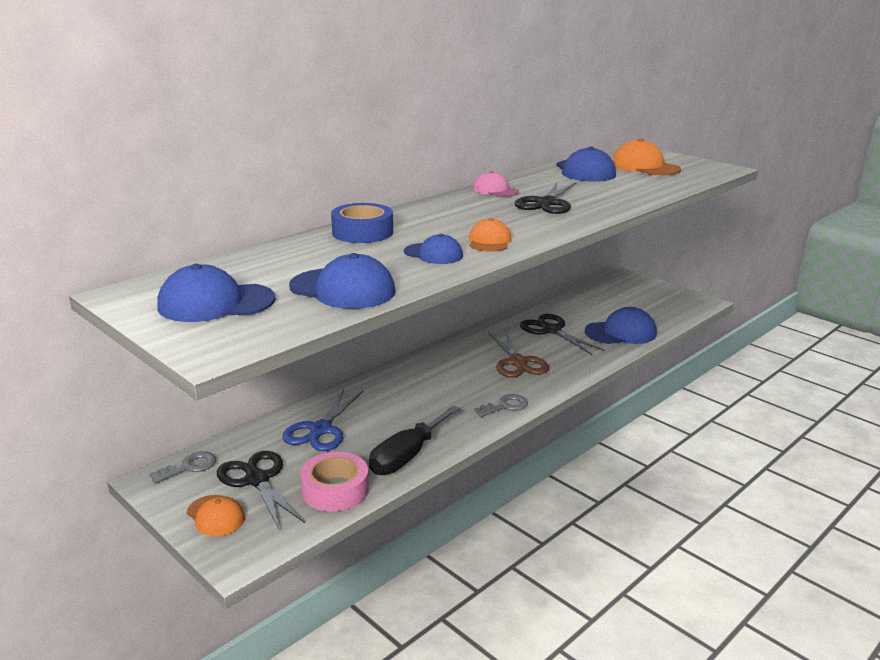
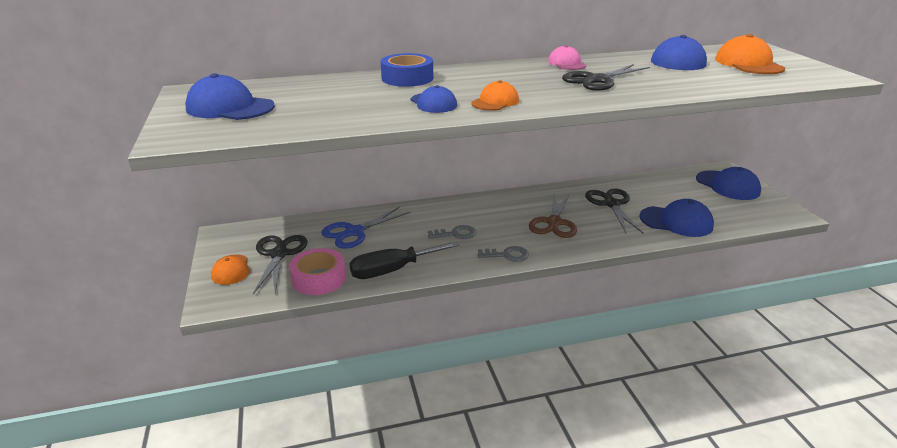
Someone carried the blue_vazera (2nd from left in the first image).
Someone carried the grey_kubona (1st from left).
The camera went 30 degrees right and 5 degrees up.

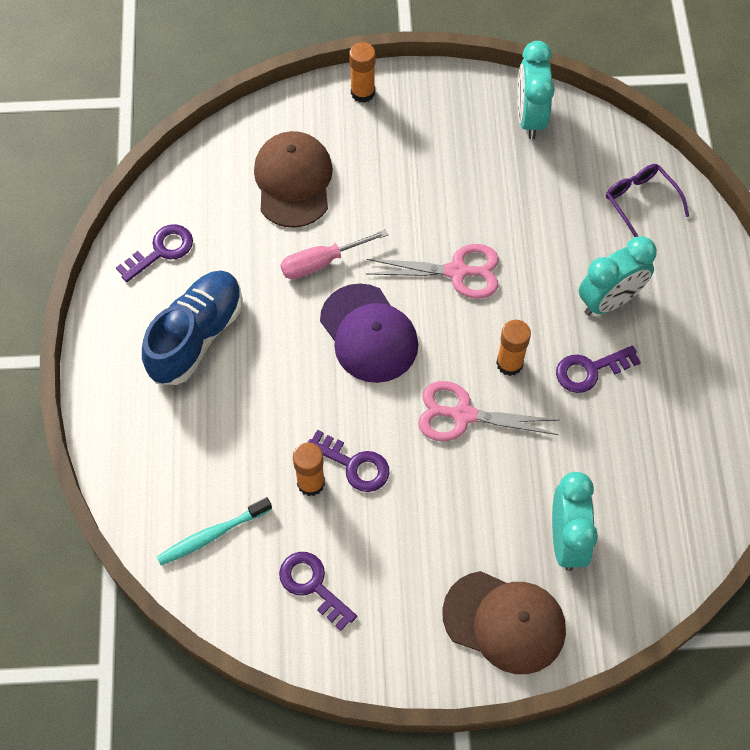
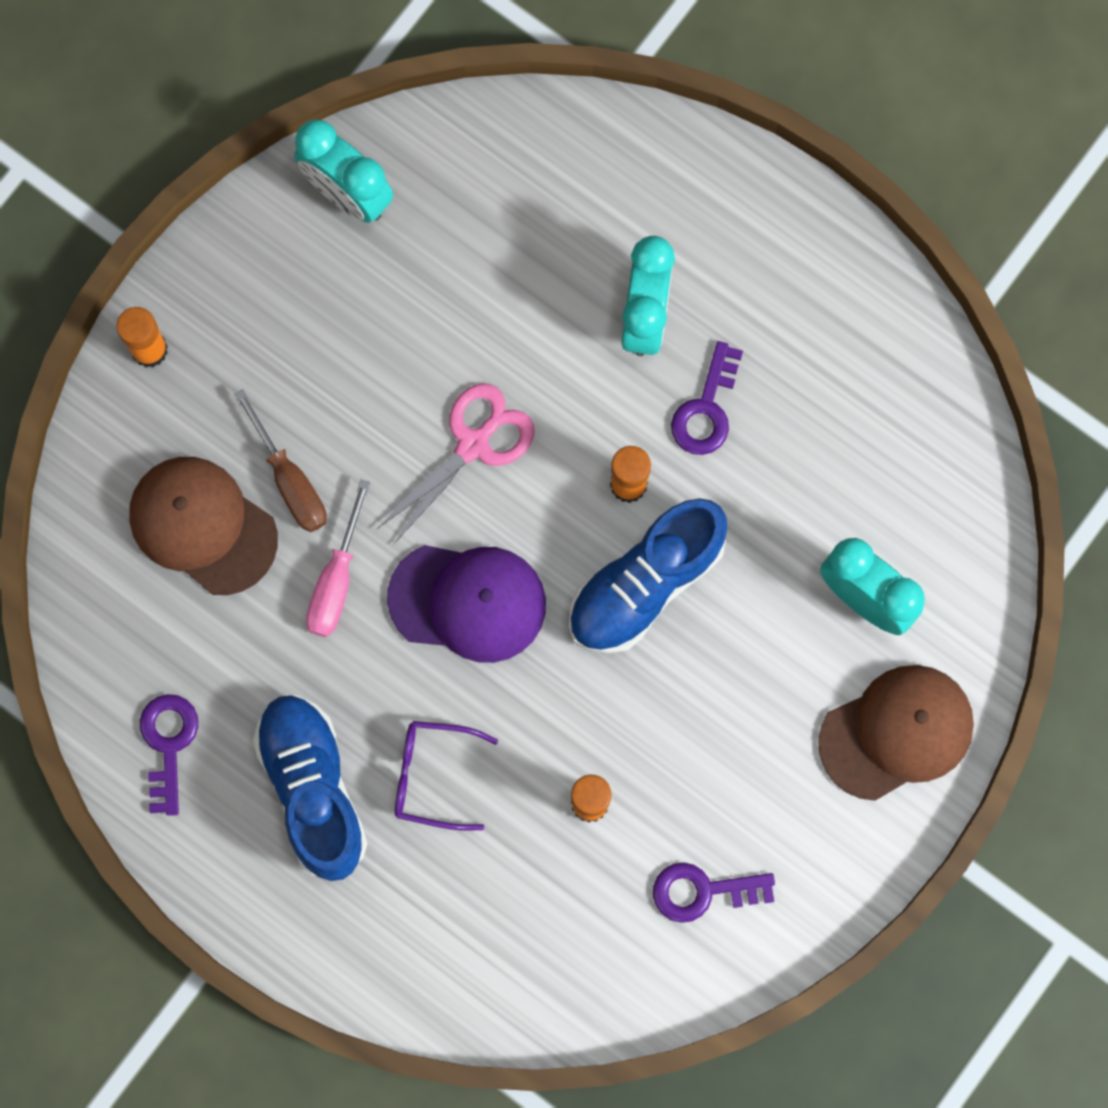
Someone carried the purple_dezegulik.
Someone swapped the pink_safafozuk (2nd from left) for the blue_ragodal (2nd from left).
Someone took away the purple_kubona (3rd from left).
Someone took away the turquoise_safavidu.
Someone put down the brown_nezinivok.
The camera went 50 degrees left and 15 degrees up.

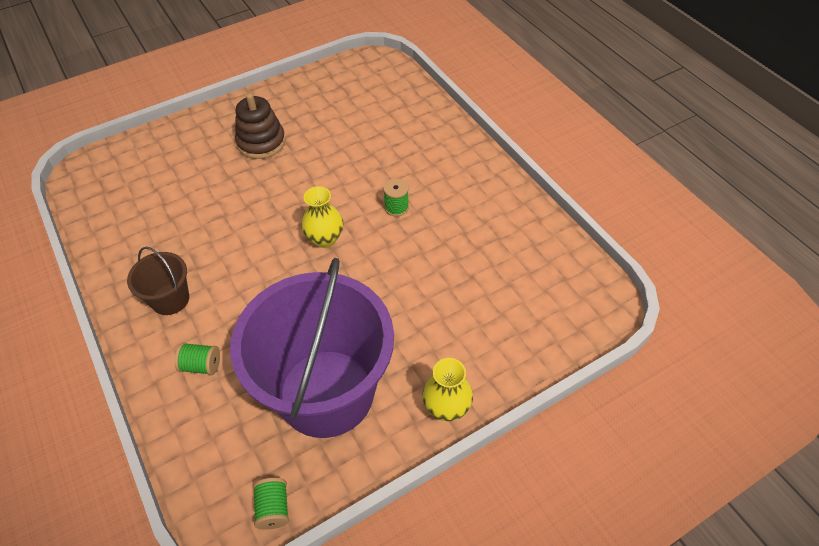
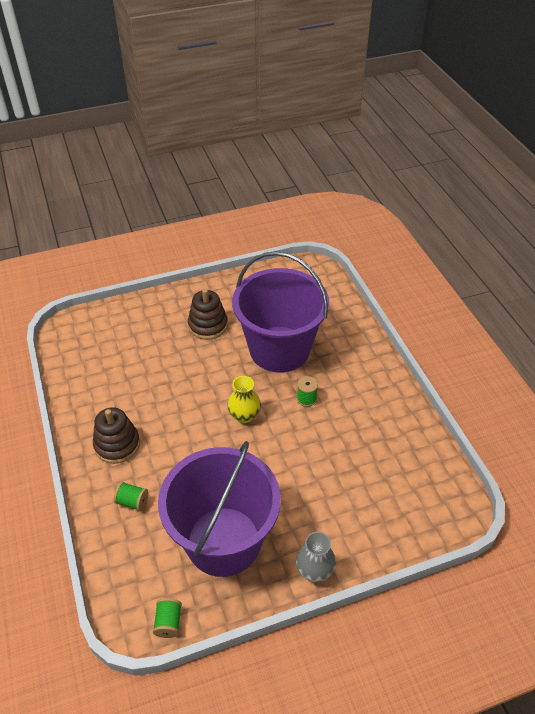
Someone swapped the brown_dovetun for the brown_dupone (1st from left).
Someone repainted the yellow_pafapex (2nd from left), which became the grey_pafapex.
Someone put down the purple_dovetun (2nd from left).
The camera went 10 degrees right and 5 degrees down.

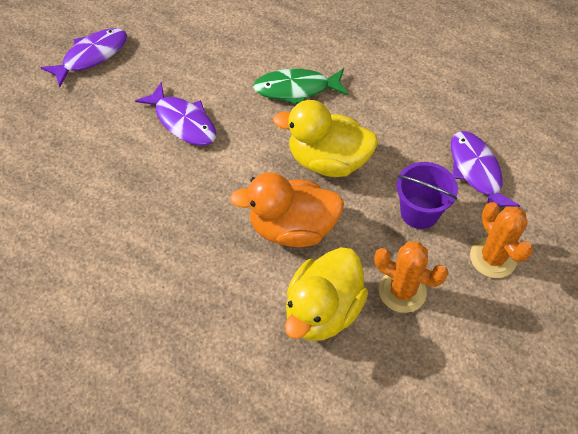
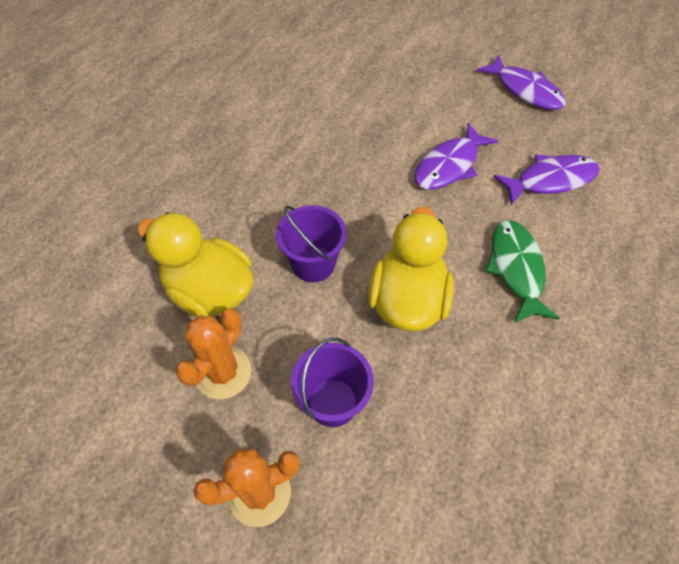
Someone carried the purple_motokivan (3rd from left).
Someone swapped the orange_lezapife for the purple_dovetun (1st from left).
The camera went 90 degrees right and 0 degrees up.

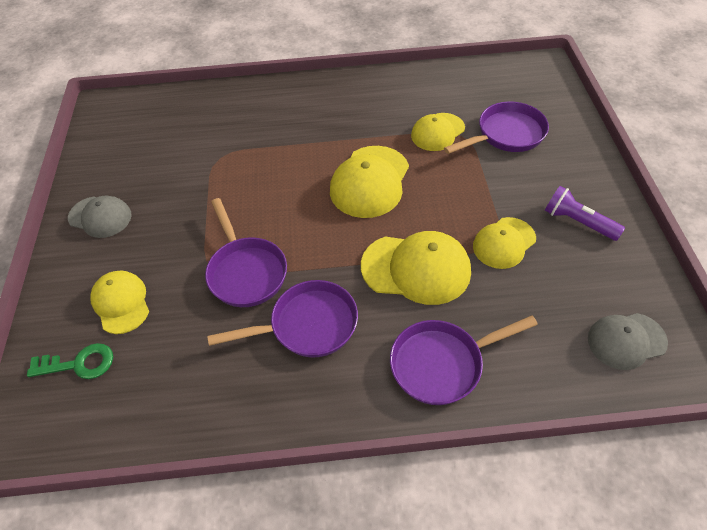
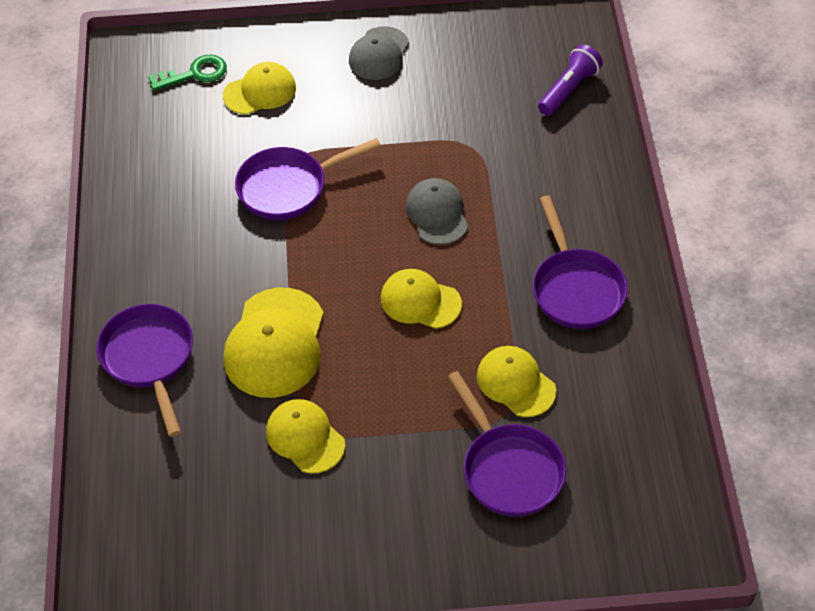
Someone scaled the yellow_vazera (2nd from left in the first image) by 0.65.
Someone carried the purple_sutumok.
Someone carried the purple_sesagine (2nd from left in the first image).
Someone carried the grey_vazera (2nd from left).
Someone rotated the green_kubona by 105 degrees counterclockwise.
The camera went 90 degrees right and 0 degrees up.

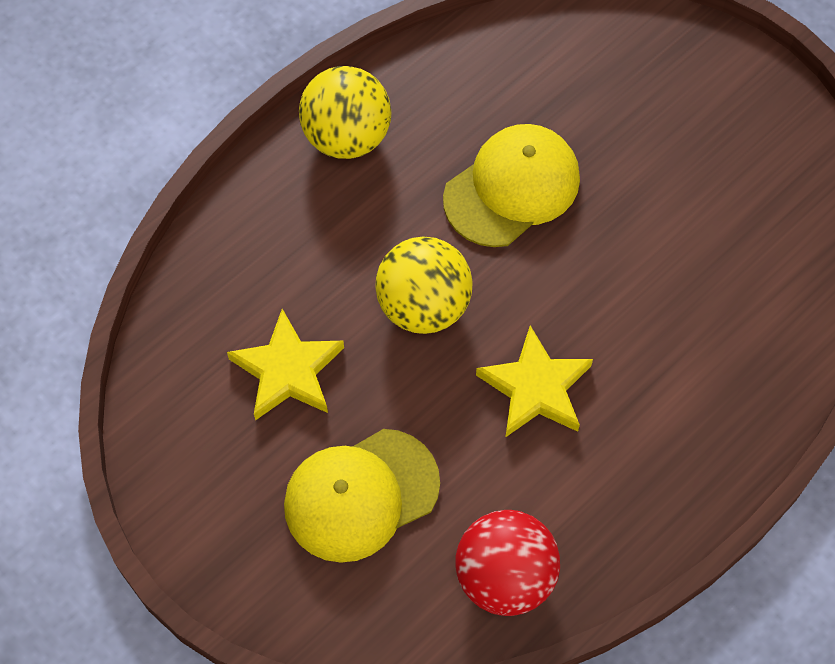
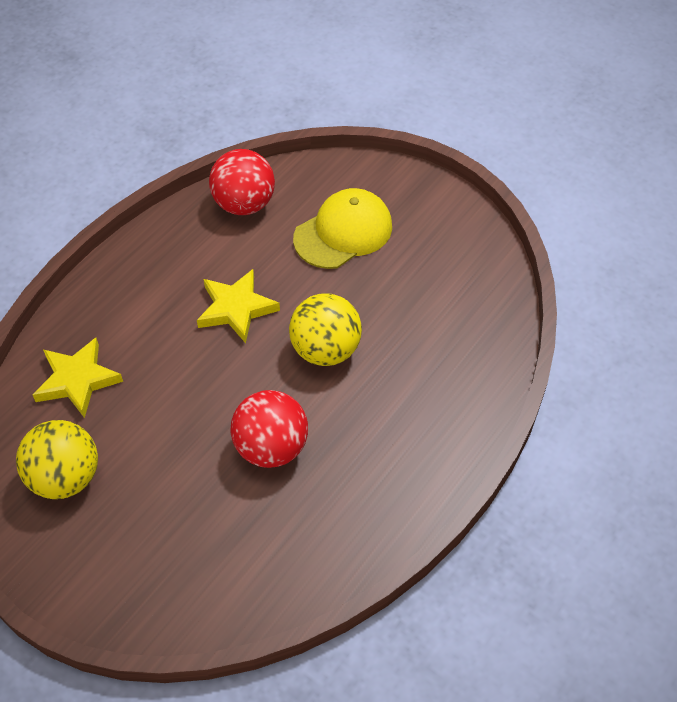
Someone carried the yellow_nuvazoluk (1st from left).
Someone swapped the yellow_vazera (2nd from left) for the red_nuvazoluk (2nd from left).
Someone carried the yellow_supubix (1st from left).
The camera went 170 degrees right and 10 degrees down.

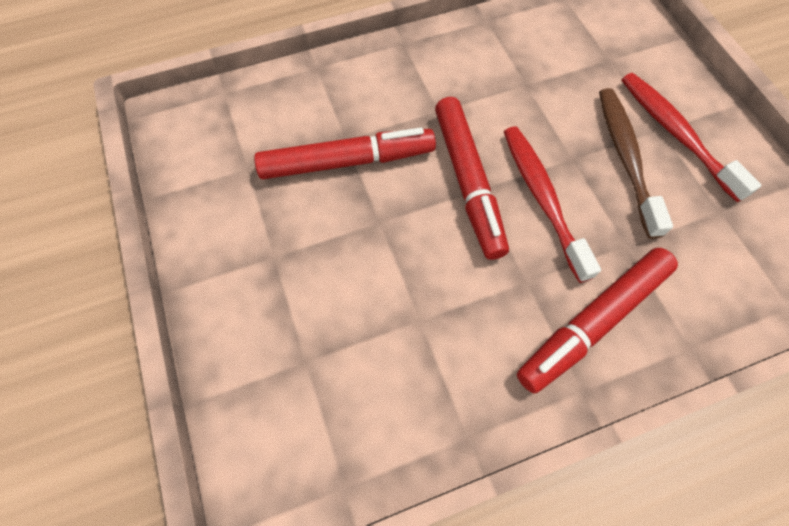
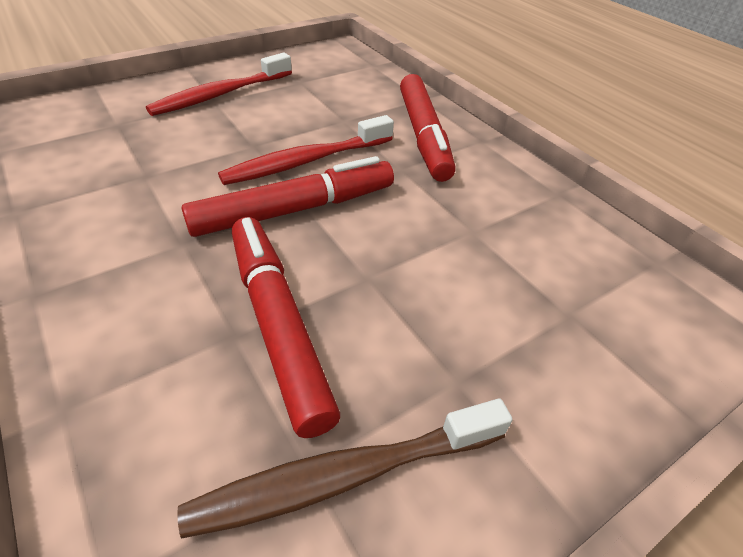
Someone carried the brown_safavidu.
Someone rotated the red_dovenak (3rd from left) by 45 degrees clockwise.
The camera went 105 degrees left and 20 degrees down.

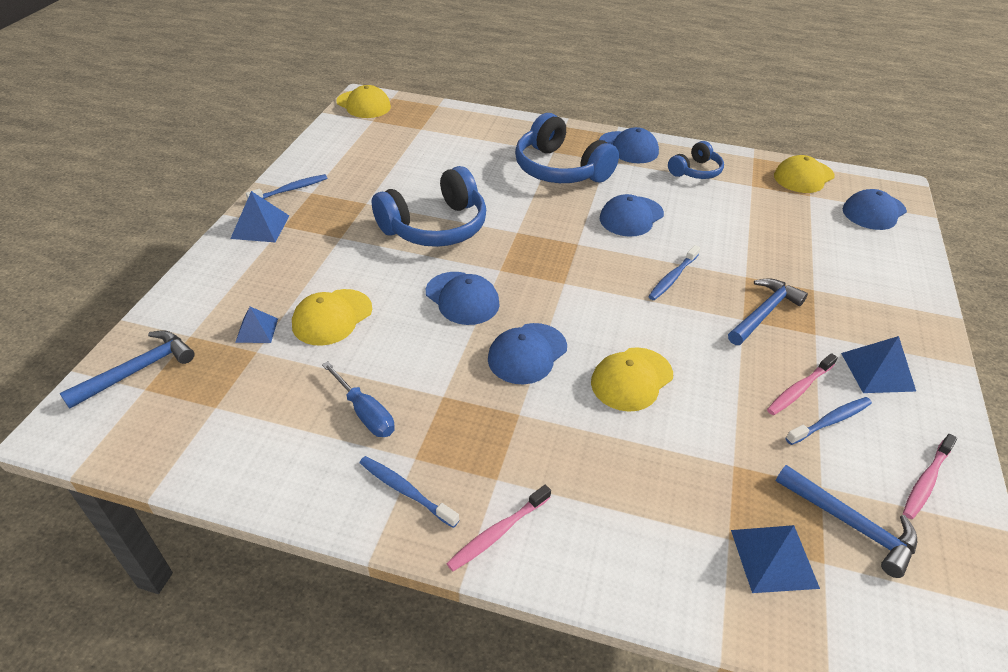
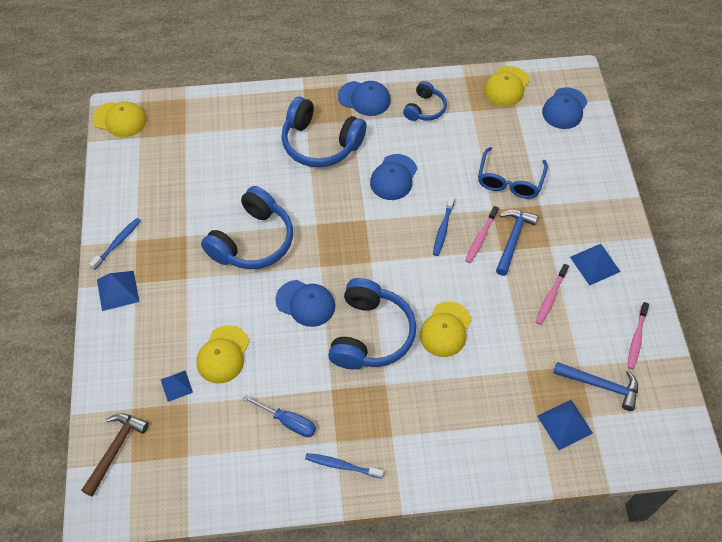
Someone swapped the blue_vazera (2nd from left) for the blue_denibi (3rd from left).
Someone repainted the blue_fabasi (1st from left), which became the brown_fabasi.
Someone took away the blue_safavidu (4th from left).
Someone carried the pink_safavidu (1st from left).
Someone put down the blue_dezegulik.
The camera went 20 degrees left and 15 degrees up.

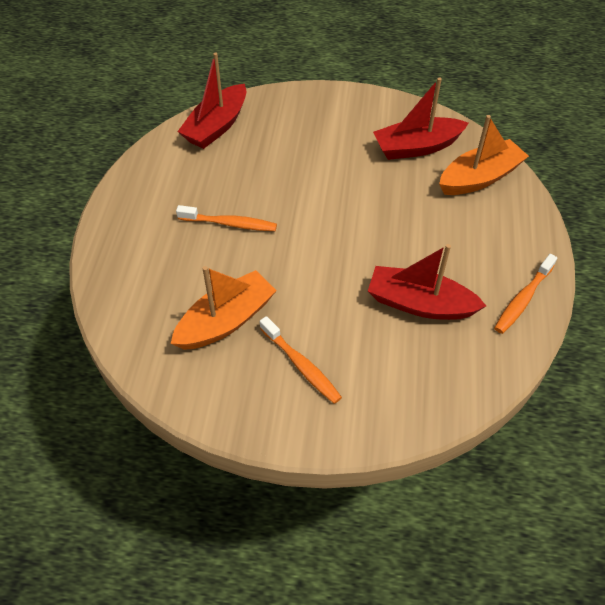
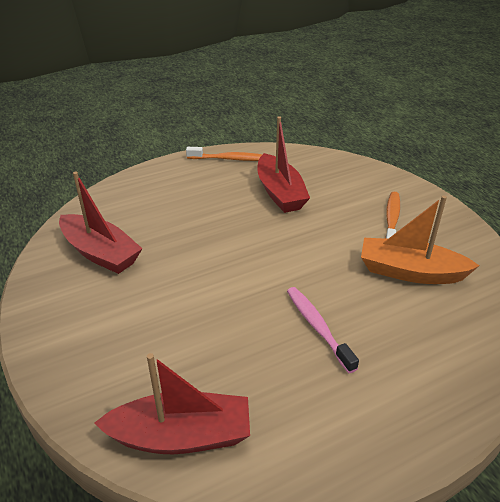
Someone took away the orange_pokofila (2nd from left).
Someone repainted the orange_safavidu (1st from left), which became the pink_safavidu.
The camera went 125 degrees left and 15 degrees down.

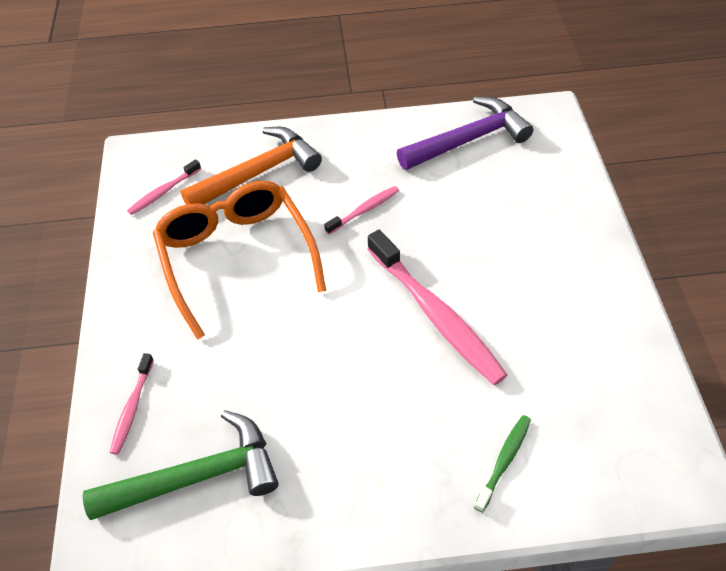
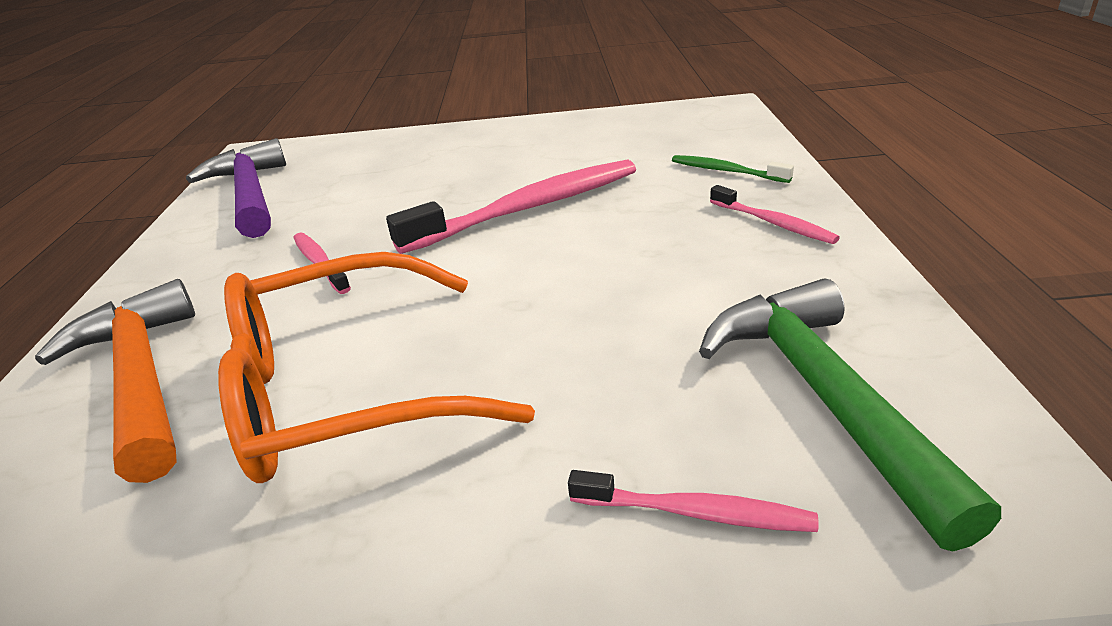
Someone carried the pink_safavidu (2nd from left in the first image).
The camera went 85 degrees left and 20 degrees down.

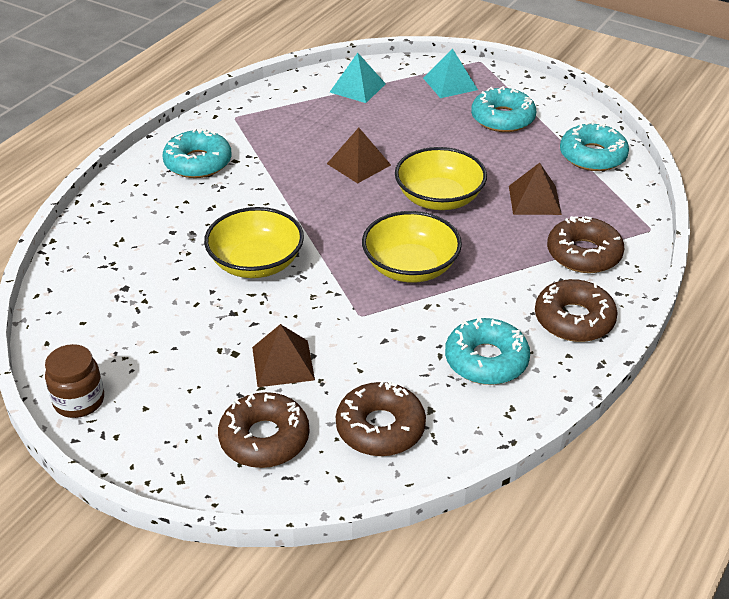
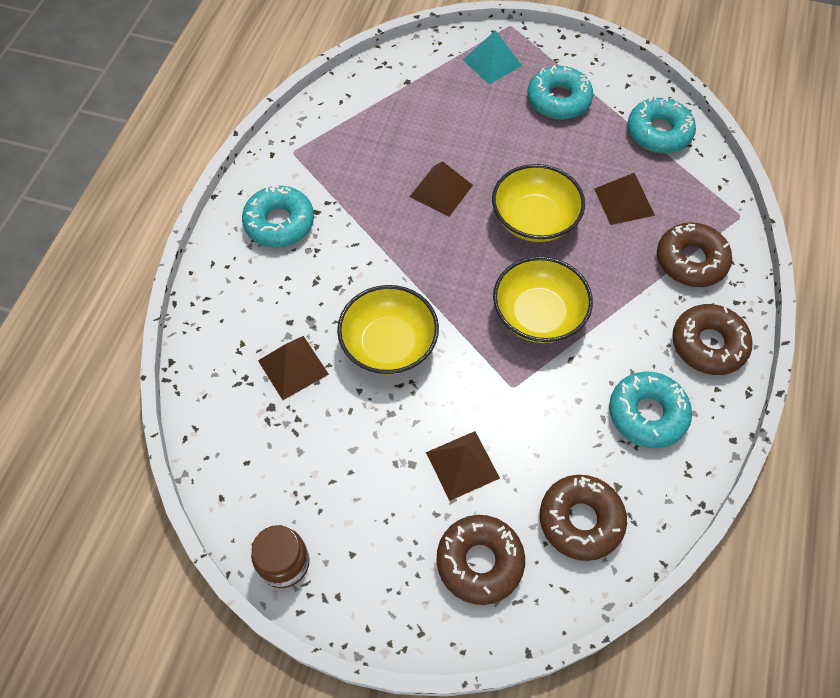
Someone took away the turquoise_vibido (1st from left).
Someone put down the brown_vibido (1st from left).
The camera went 15 degrees left and 20 degrees up.

